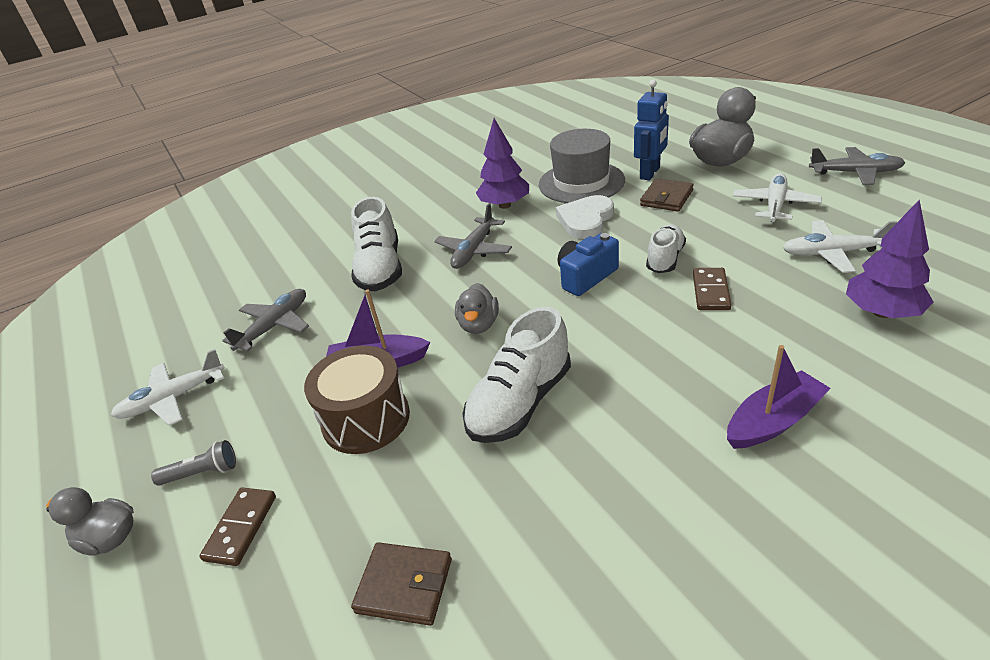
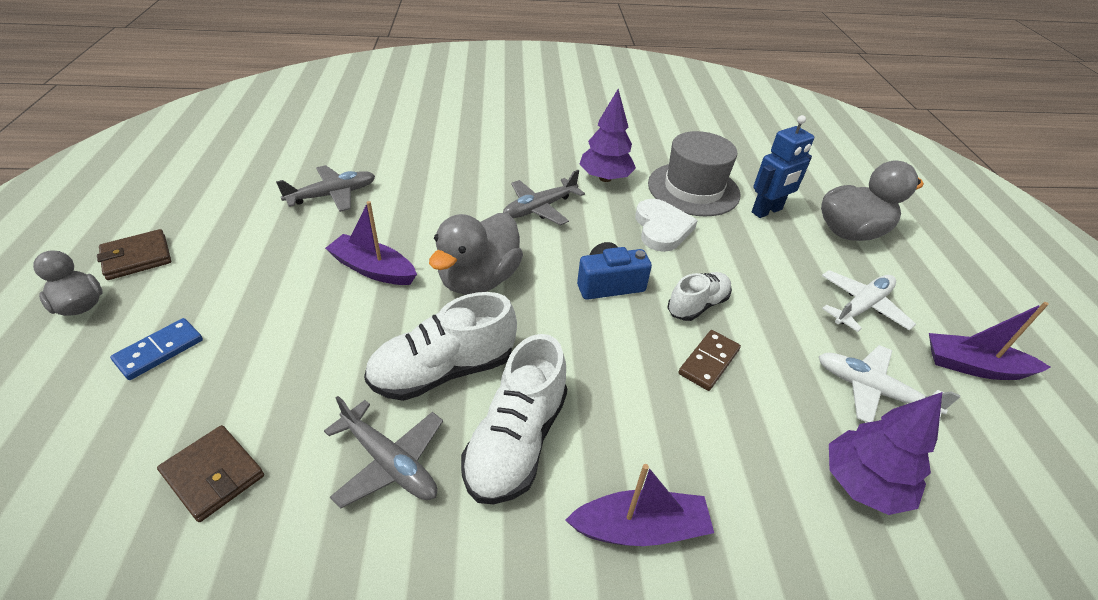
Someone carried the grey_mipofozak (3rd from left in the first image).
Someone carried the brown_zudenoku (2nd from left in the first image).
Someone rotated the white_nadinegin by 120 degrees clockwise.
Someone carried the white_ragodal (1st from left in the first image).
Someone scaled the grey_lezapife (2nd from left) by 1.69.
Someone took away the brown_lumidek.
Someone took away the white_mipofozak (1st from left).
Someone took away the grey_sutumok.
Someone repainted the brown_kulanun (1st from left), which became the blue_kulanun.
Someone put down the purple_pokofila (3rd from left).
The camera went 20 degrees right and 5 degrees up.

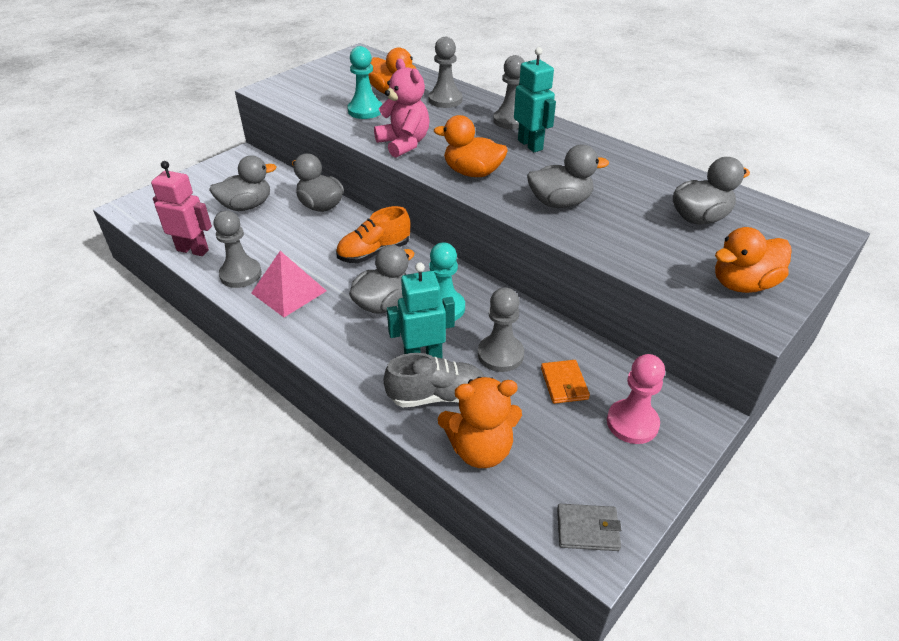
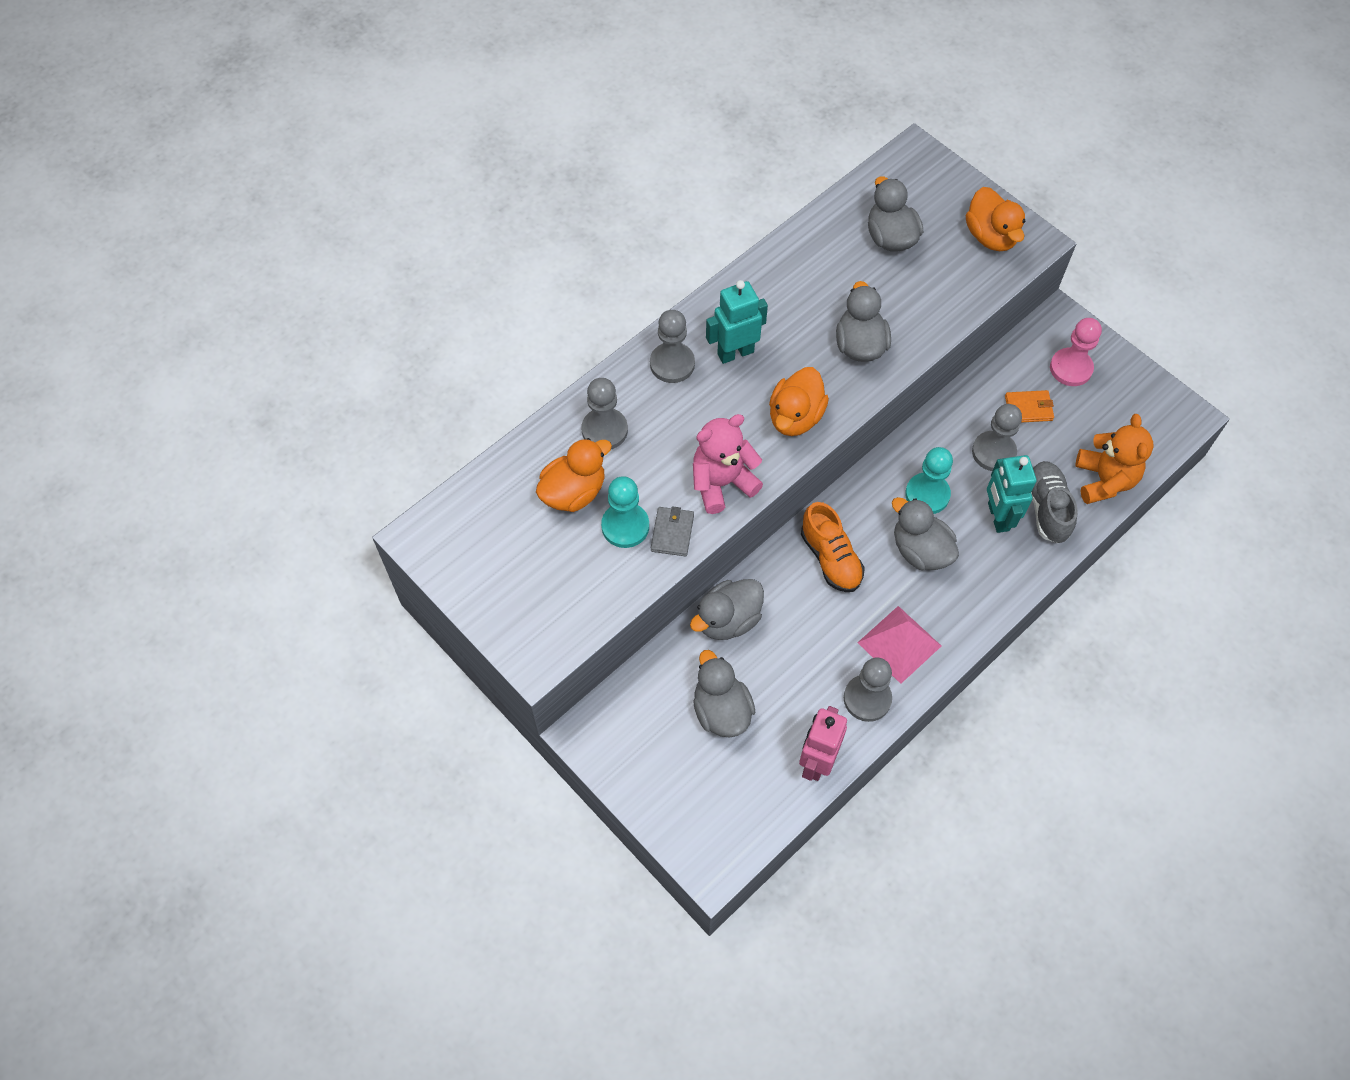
Someone carried the grey_zudenoku.
The camera went 85 degrees left and 20 degrees up.

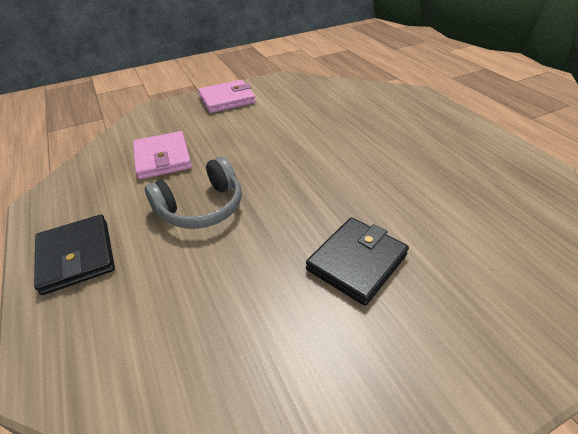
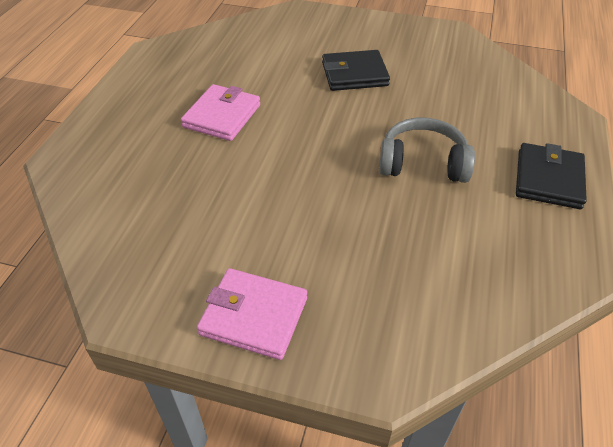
Someone carried the pink_zudenoku (1st from left).
The camera went 140 degrees left and 5 degrees up.

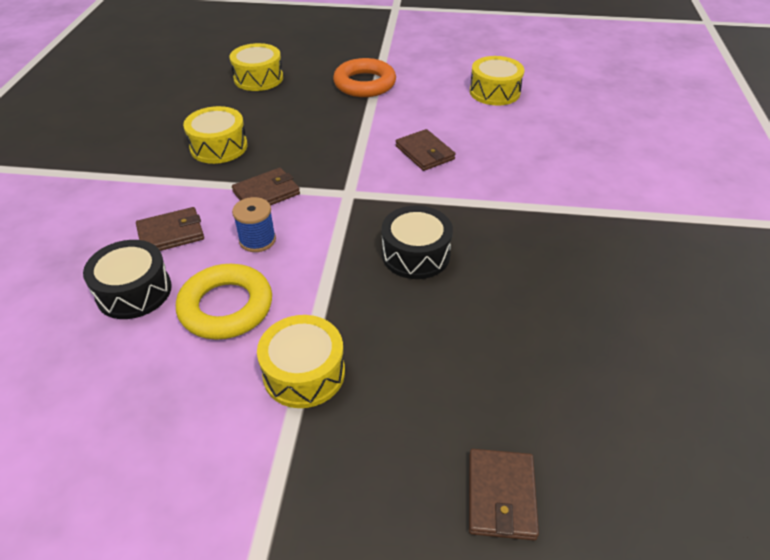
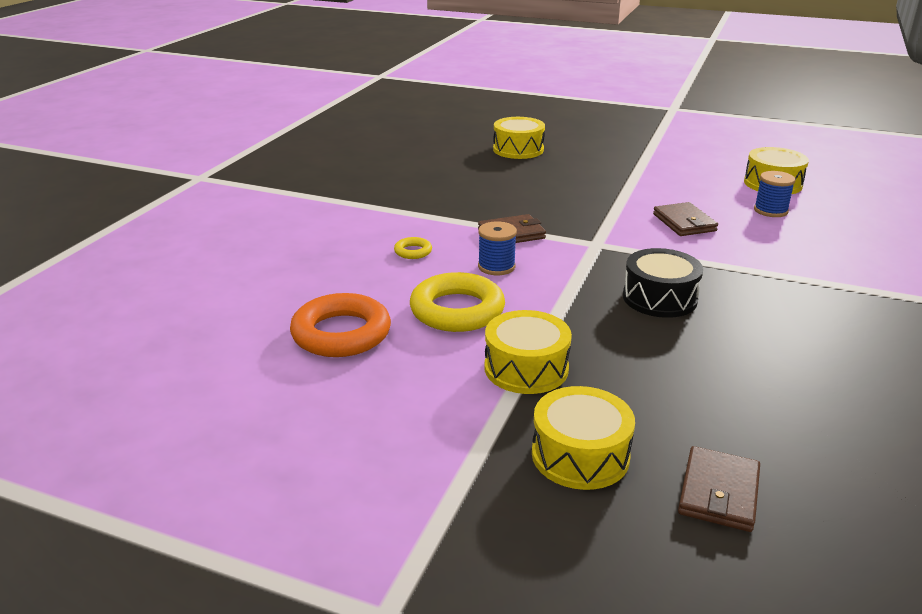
Someone carried the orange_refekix.
Someone carried the yellow_lumidek (1st from left in the first image).
Someone swapped the brown_zudenoku (1st from left) for the yellow_refekix (1st from left).
Someone took away the black_lumidek (1st from left).
Someone put down the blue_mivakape (2nd from left).
The camera went 15 degrees right and 15 degrees down.

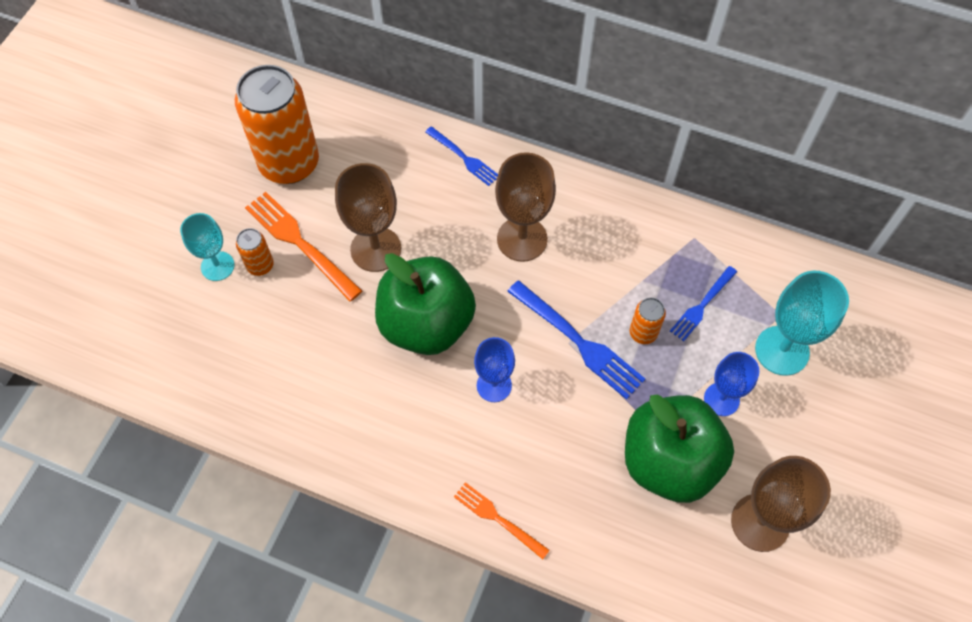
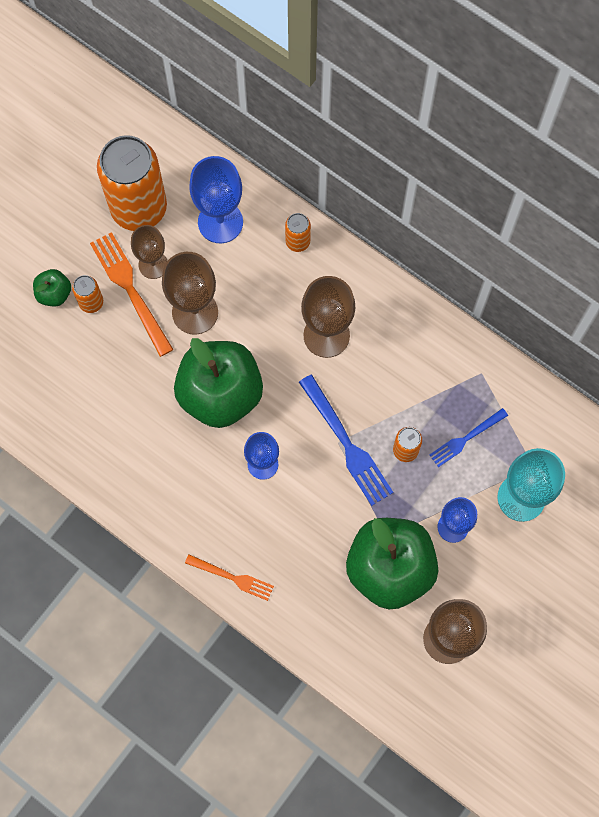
Someone swapped the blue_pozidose (1st from left) for the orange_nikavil (3rd from left).
Someone swapped the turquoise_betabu (1st from left) for the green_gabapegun (1st from left).
Someone rotated the orange_pozidose (2nd from left) by 150 degrees clockwise.
Someone put down the blue_betabu (1st from left).
Someone put down the brown_betabu (1st from left).
The camera went 15 degrees right and 10 degrees up.

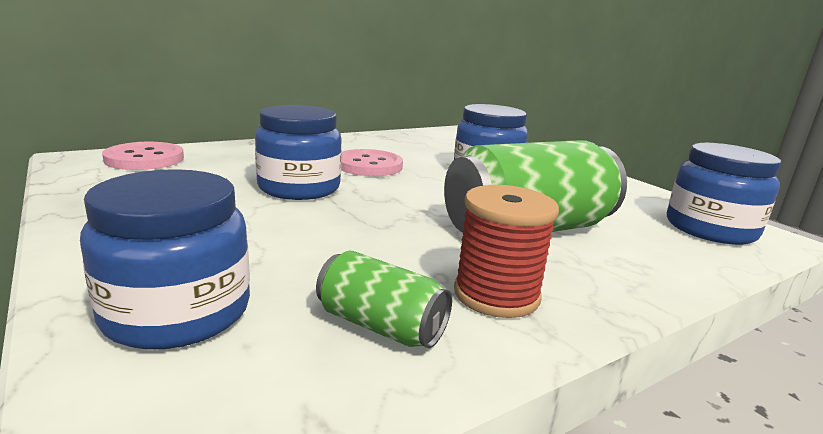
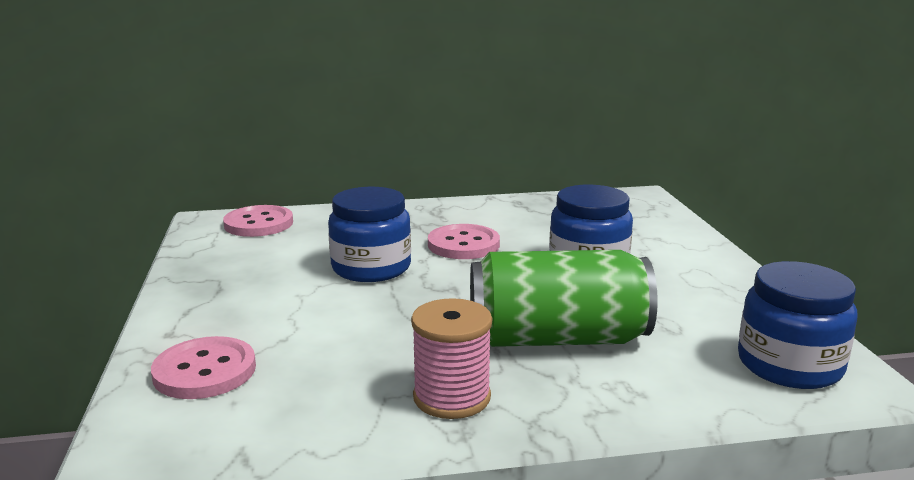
Someone swapped the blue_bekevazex (1st from left) for the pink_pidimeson (1st from left).
Someone repainted the red_mivakape, which became the pink_mivakape.
Someone took away the green_nikavil (1st from left).
The camera went 25 degrees right and 0 degrees up.

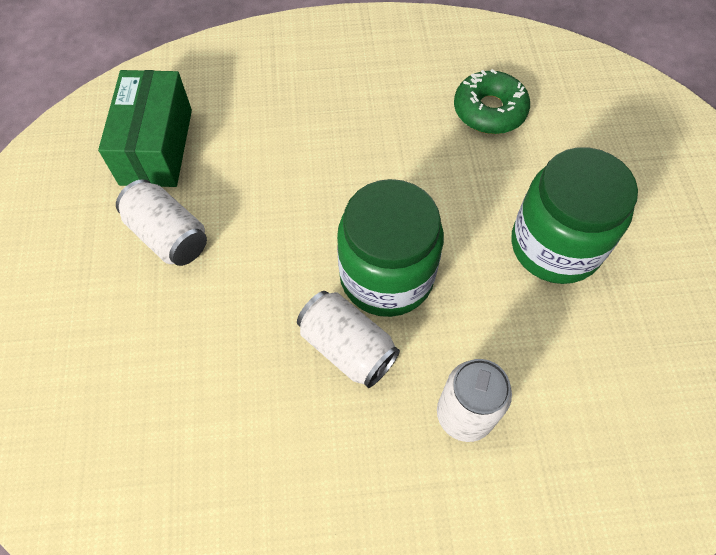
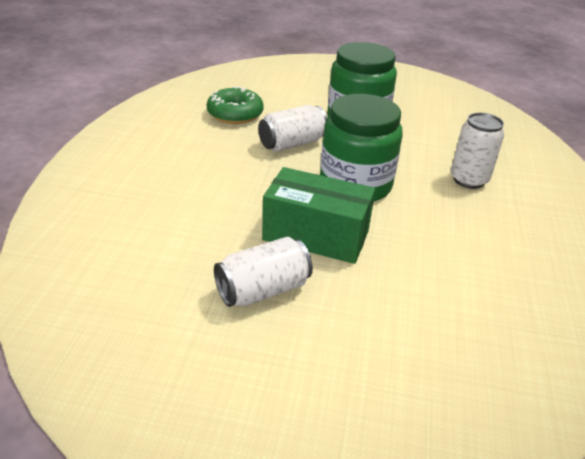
Someone carried the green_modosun.
Someone carried the white_nikavil (2nd from left).
The camera went 75 degrees left and 25 degrees down.

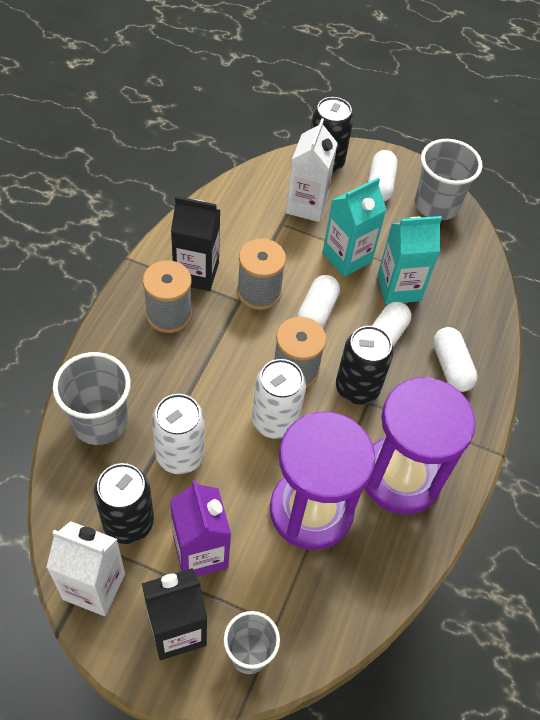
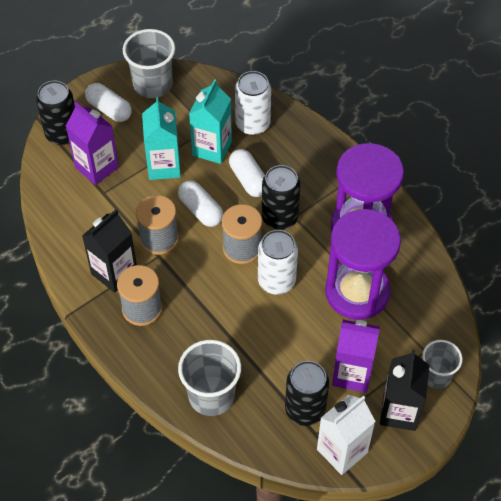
Someone repainted the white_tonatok (2nd from left), which became the purple_tonatok (1st from left).
Someone took away the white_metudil (4th from left).
Someone carried the white_nikavil (1st from left).
The camera went 55 degrees left and 0 degrees up.

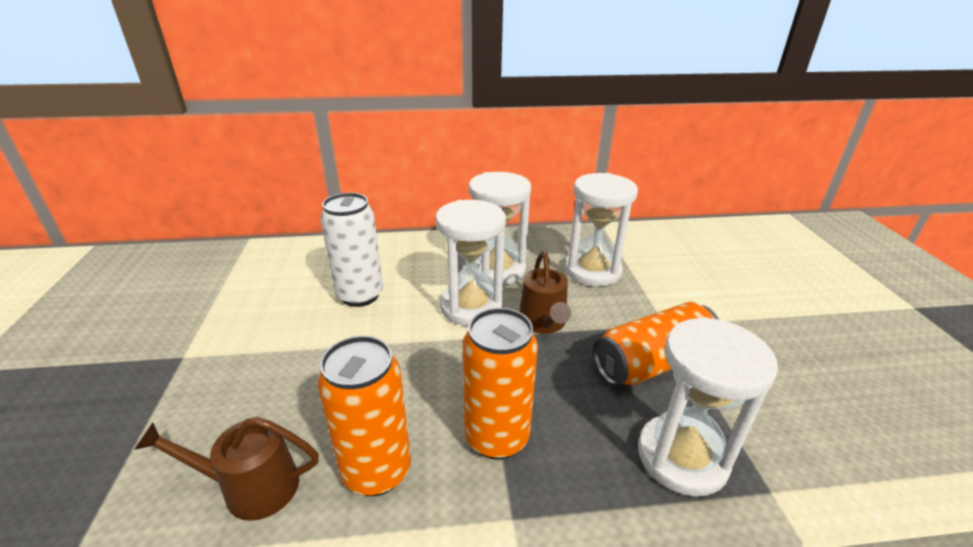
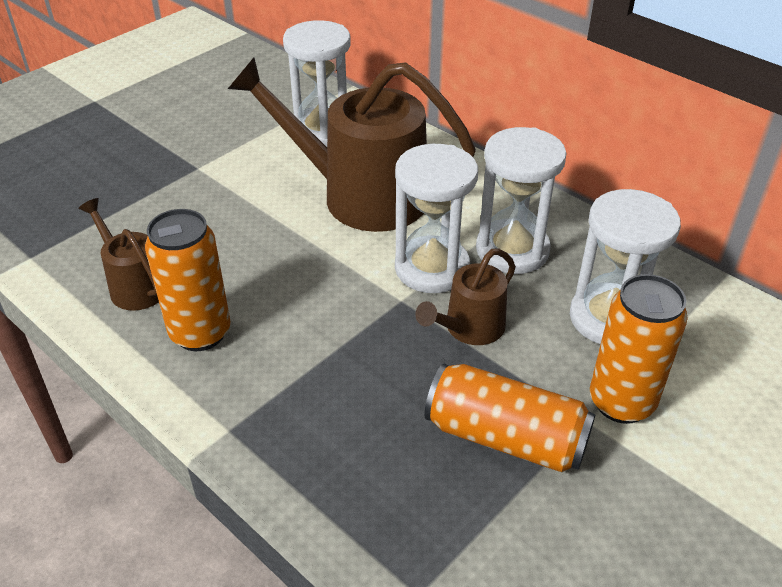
Someone swapped the white_nikavil for the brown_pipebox (2nd from left).
Someone carried the orange_nikavil (2nd from left in the first image).
Someone carried the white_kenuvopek (4th from left in the first image).
The camera went 50 degrees right and 10 degrees up.

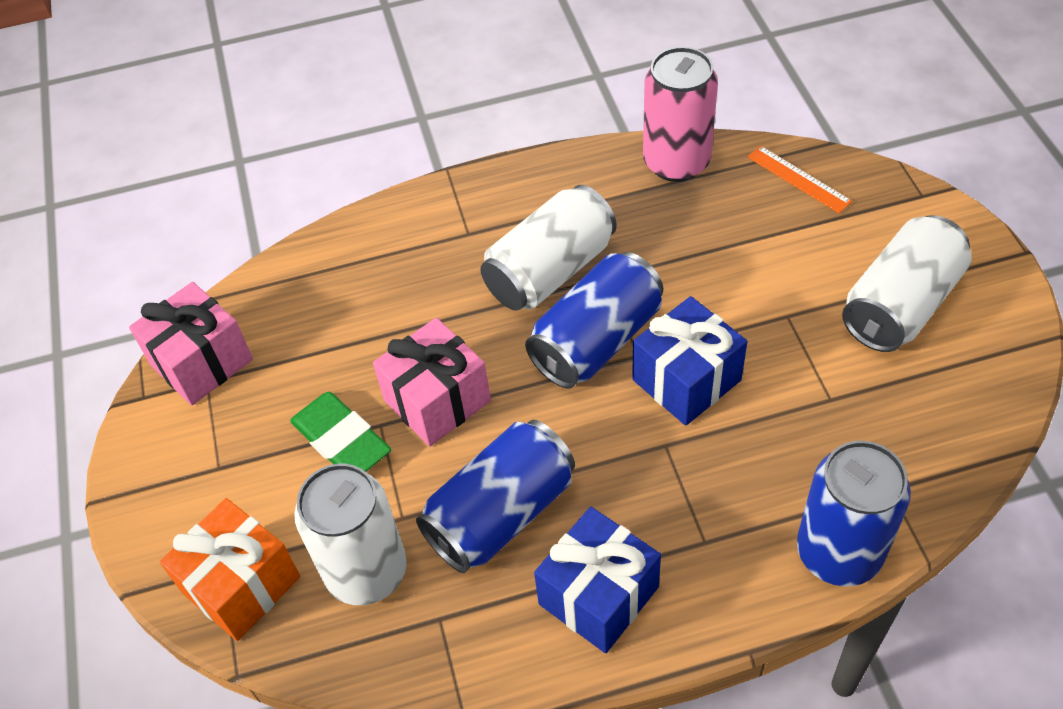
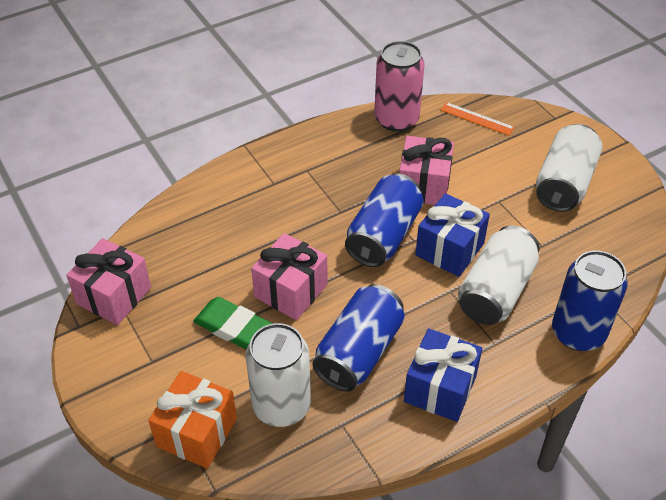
Someone carried the white_nikavil (2nd from left).
Someone put down the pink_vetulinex (3rd from left).
The camera went 20 degrees left and 5 degrees down.

